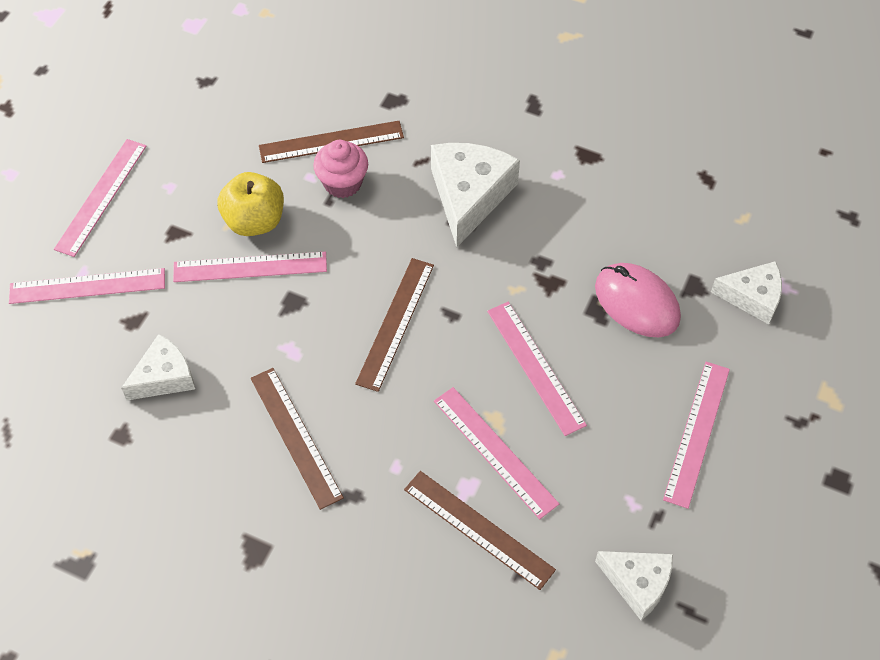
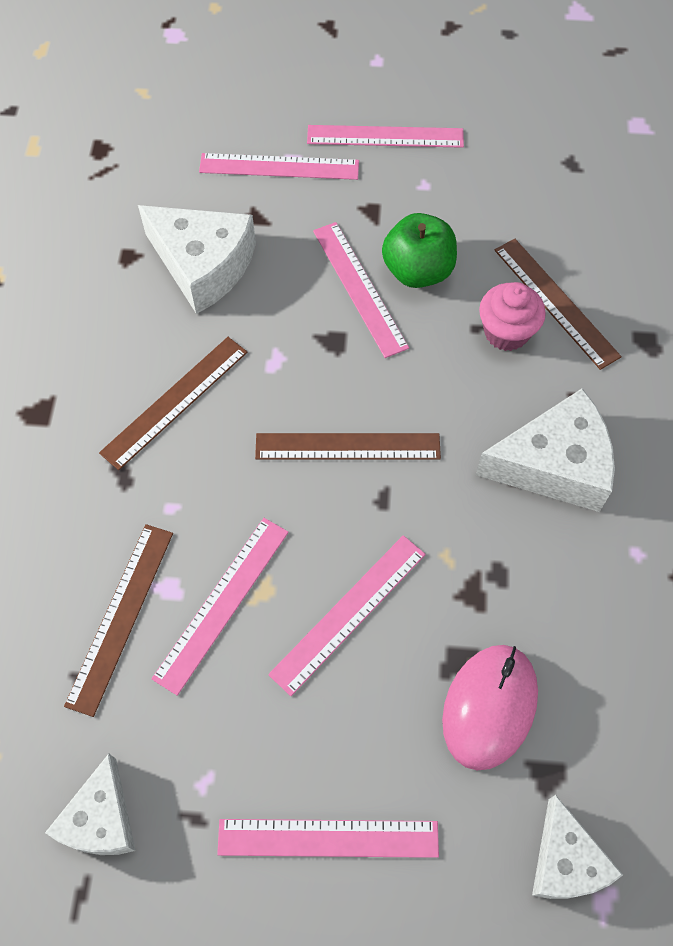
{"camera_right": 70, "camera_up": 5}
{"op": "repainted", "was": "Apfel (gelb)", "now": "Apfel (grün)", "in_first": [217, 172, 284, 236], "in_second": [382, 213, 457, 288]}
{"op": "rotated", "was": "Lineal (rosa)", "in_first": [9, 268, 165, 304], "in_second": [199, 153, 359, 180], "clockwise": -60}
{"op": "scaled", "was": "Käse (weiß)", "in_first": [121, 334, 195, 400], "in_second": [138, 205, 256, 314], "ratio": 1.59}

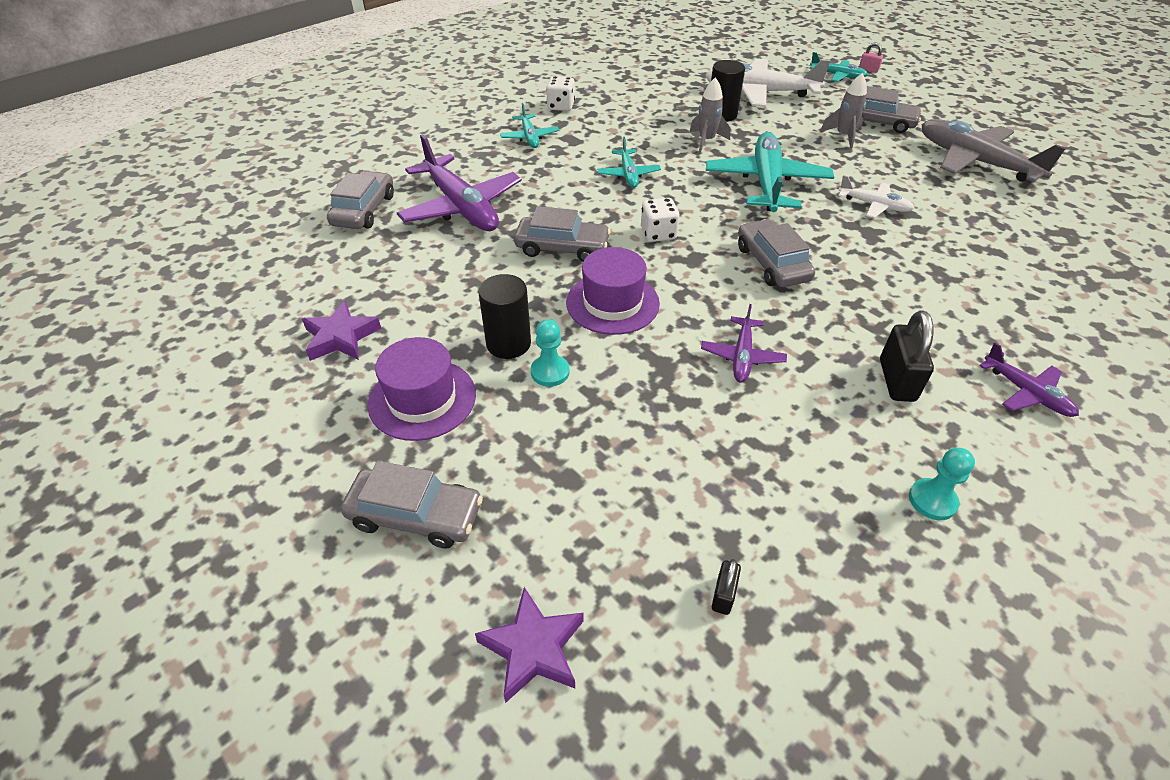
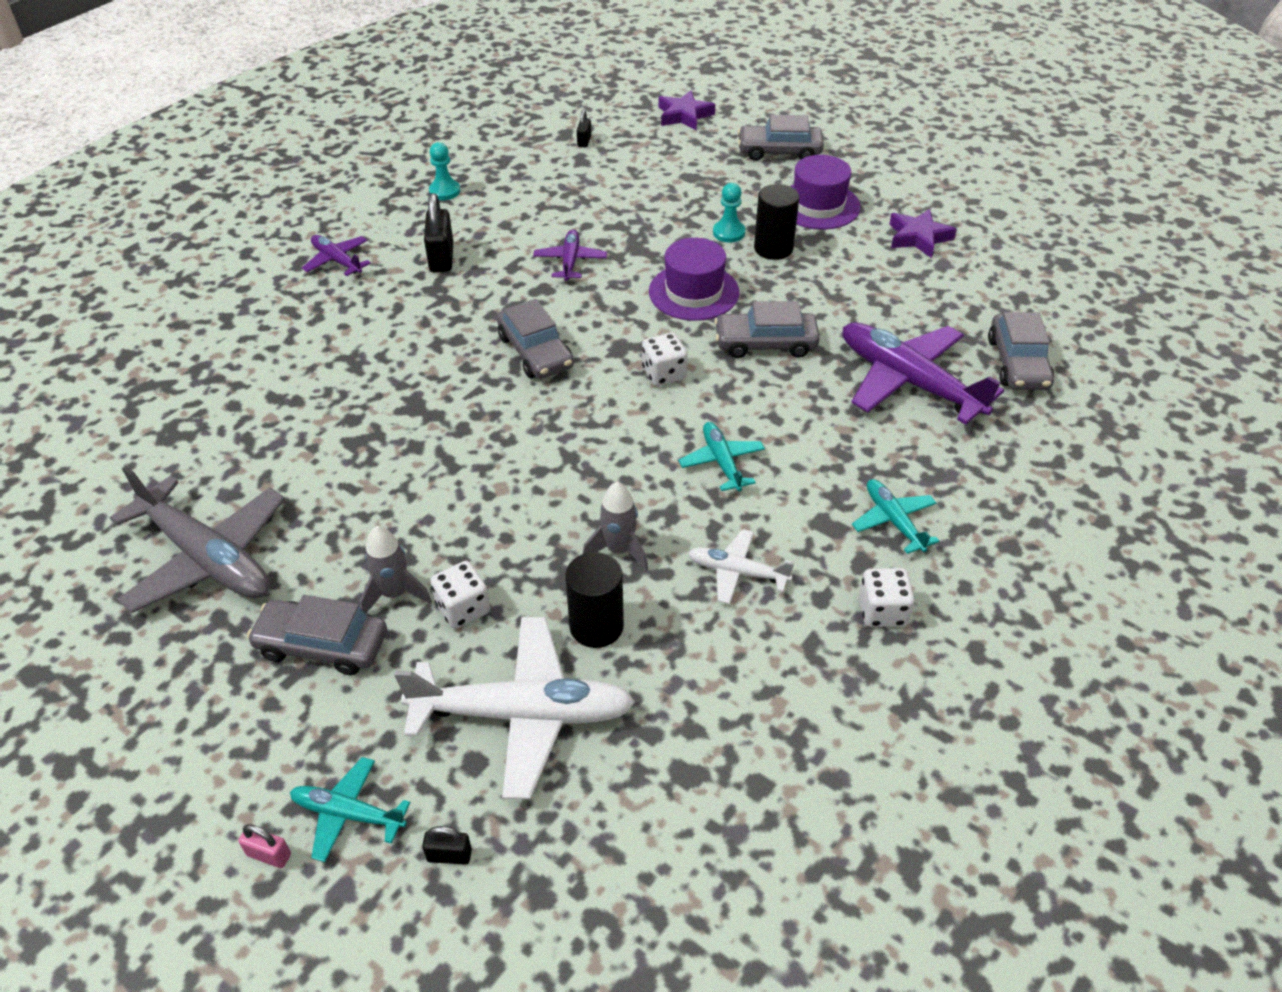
{"camera_right": 170, "camera_up": 0}
{"op": "gone", "was": "Flugzeug (türkis)", "in_first": [706, 132, 834, 212]}
{"op": "shifted", "was": "Flugzeug (weiß)", "in_first": [838, 175, 914, 218], "in_second": [688, 529, 794, 604]}
{"op": "new", "now": "Spielwürfel (weiß)", "in_second": [430, 561, 490, 629]}
{"op": "new", "now": "Vorhängeschloss (schwarz)", "in_second": [422, 826, 472, 865]}

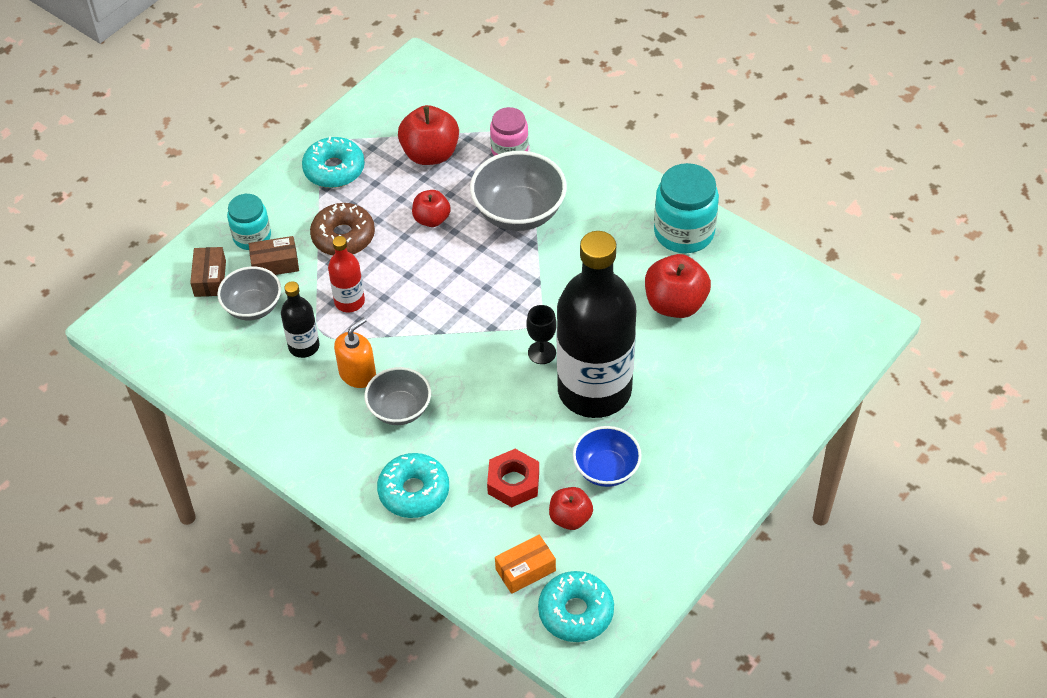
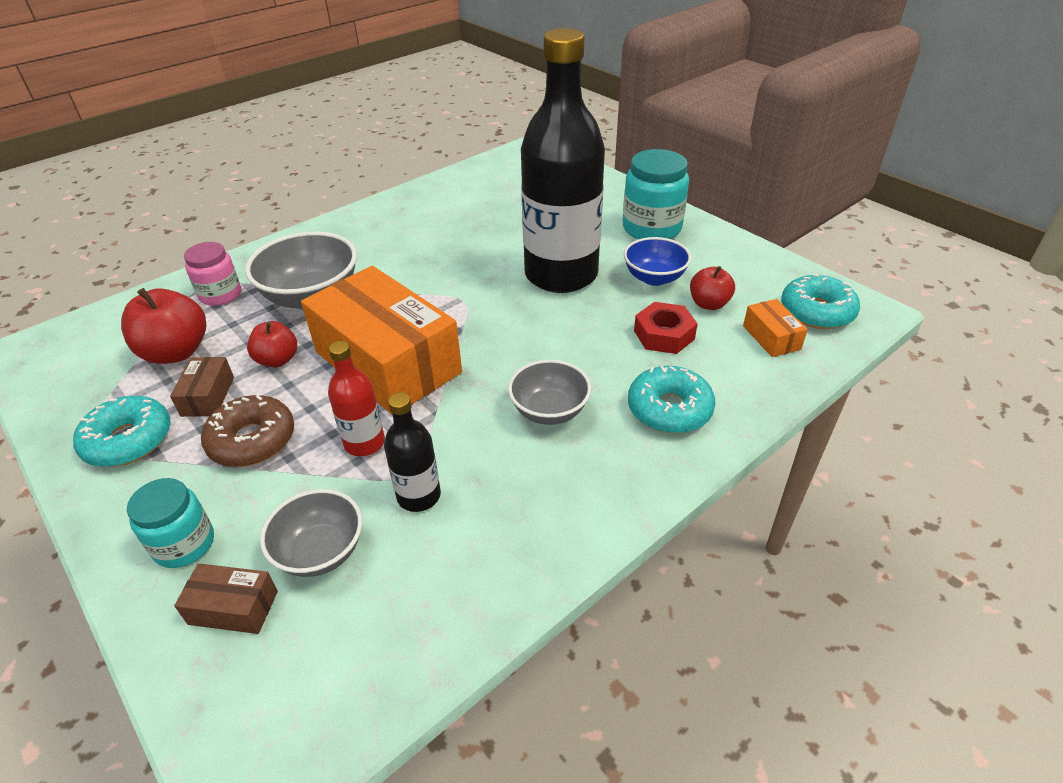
{"camera_right": -80, "camera_up": -10}
{"op": "shifted", "was": "Einmachglas (türkis)", "in_first": [654, 163, 719, 253], "in_second": [623, 149, 689, 239]}
{"op": "shifted", "was": "Schachtel (braun)", "in_first": [249, 236, 299, 275], "in_second": [170, 357, 234, 417]}
{"op": "gone", "was": "Apfel (rot)", "in_first": [645, 254, 711, 318]}
{"op": "gone", "was": "Kelch (schwarz)", "in_first": [526, 305, 557, 364]}
{"op": "gone", "was": "Seifenspender (orange)", "in_first": [334, 317, 376, 388]}
{"op": "new", "now": "Schachtel (orange)", "in_second": [301, 266, 462, 414]}

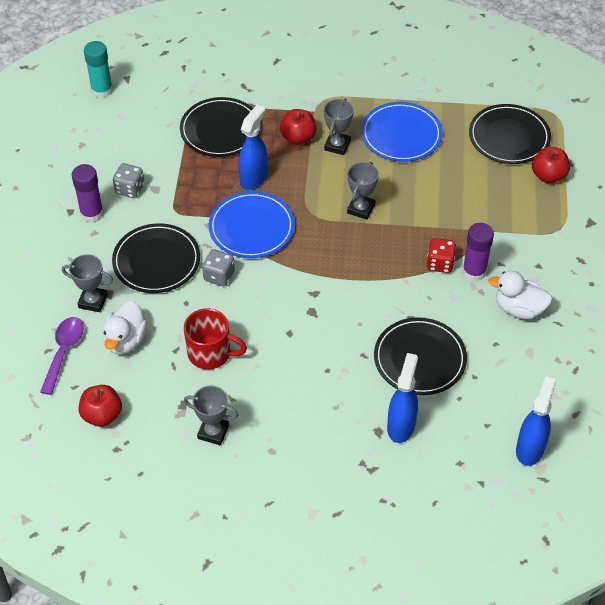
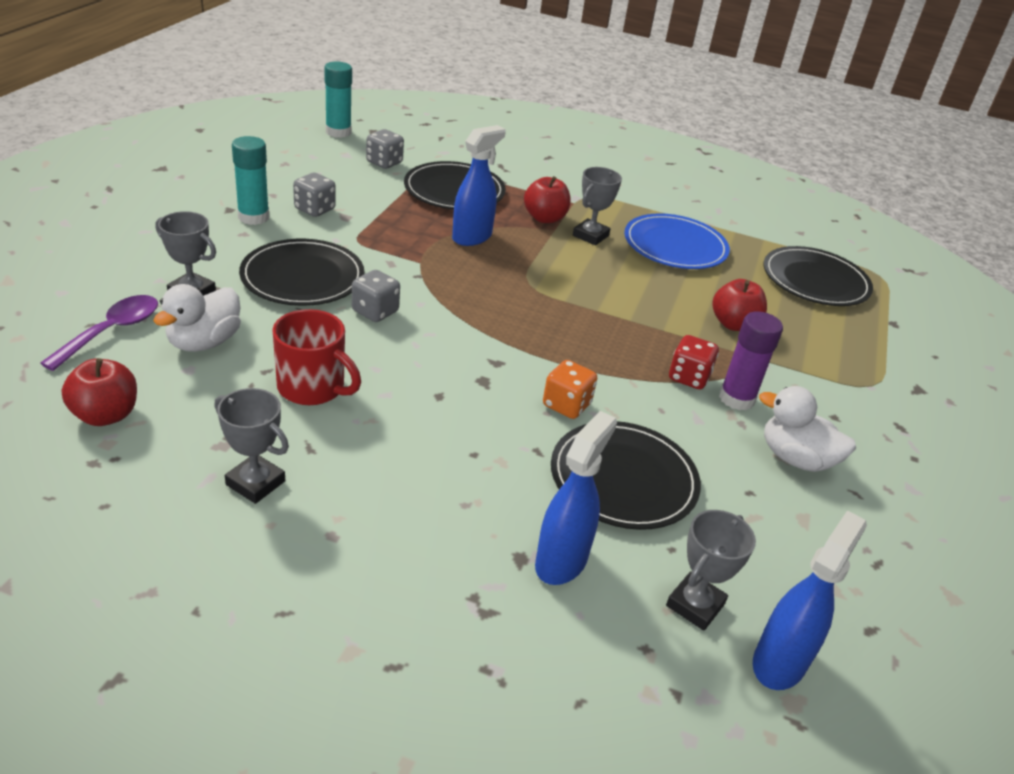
{"camera_right": 10, "camera_up": -15}
{"op": "shifted", "was": "Apfel (rot)", "in_first": [532, 147, 570, 183], "in_second": [712, 279, 767, 331]}
{"op": "shifted", "was": "Pokal (grau)", "in_first": [347, 162, 379, 220], "in_second": [666, 510, 756, 630]}
{"op": "repainted", "was": "Klebestift (lila)", "now": "Klebestift (türkis)", "in_first": [72, 164, 104, 222], "in_second": [232, 136, 269, 225]}
{"op": "gone", "was": "Teller (blau)", "in_first": [209, 191, 295, 258]}
{"op": "new", "now": "Spielwürfel (grau)", "in_second": [366, 129, 404, 169]}
{"op": "new", "now": "Spielwürfel (orange)", "in_second": [543, 360, 597, 419]}

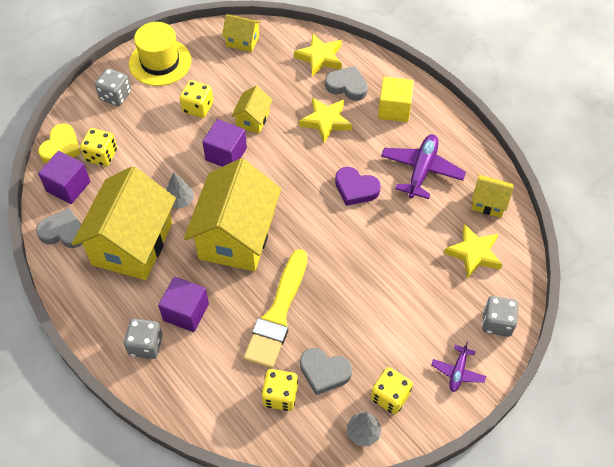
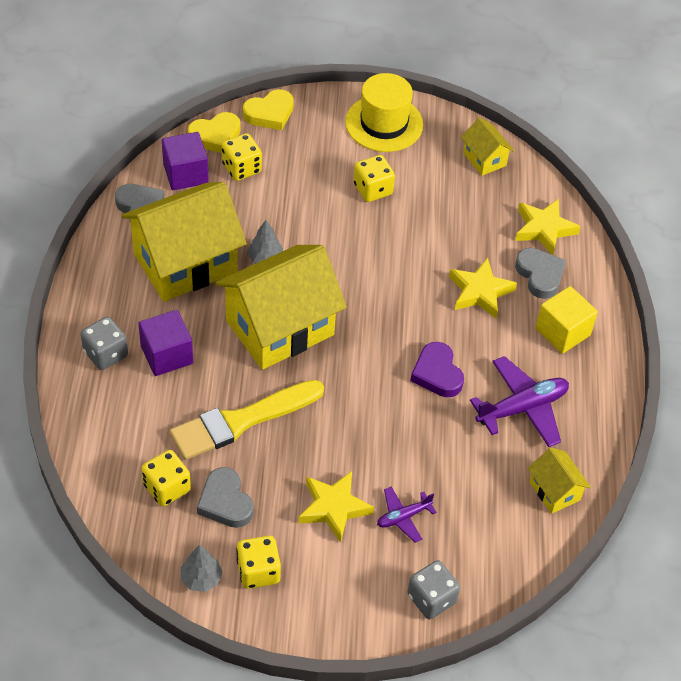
{"camera_right": 40, "camera_up": -5}
{"op": "gone", "was": "Spielwürfel (grau)", "in_first": [95, 68, 131, 106]}
{"op": "gone", "was": "Haus (gelb)", "in_first": [231, 86, 273, 134]}
{"op": "gone", "was": "Kubus (lila)", "in_first": [202, 119, 247, 167]}
{"op": "shifted", "was": "Stern (gelb)", "in_first": [444, 224, 503, 279], "in_second": [299, 471, 374, 543]}
{"op": "shifted", "was": "Flugzeug (lila)", "in_first": [431, 341, 486, 392], "in_second": [377, 487, 437, 543]}
{"op": "new", "now": "Herz (gelb)", "in_second": [243, 89, 294, 130]}

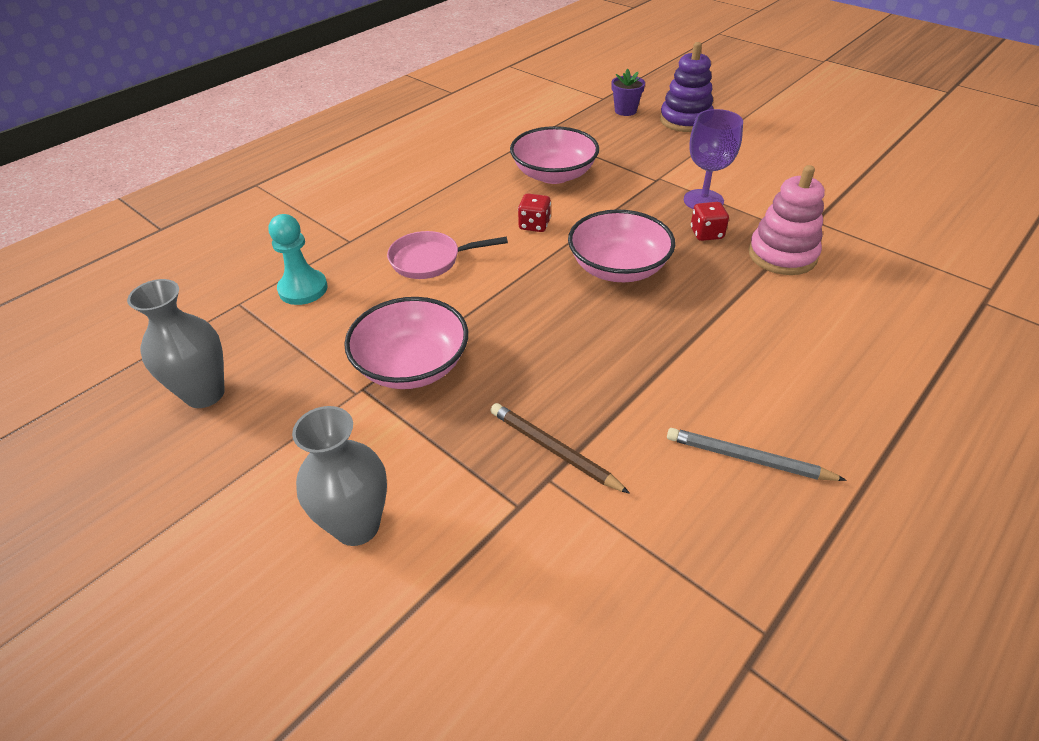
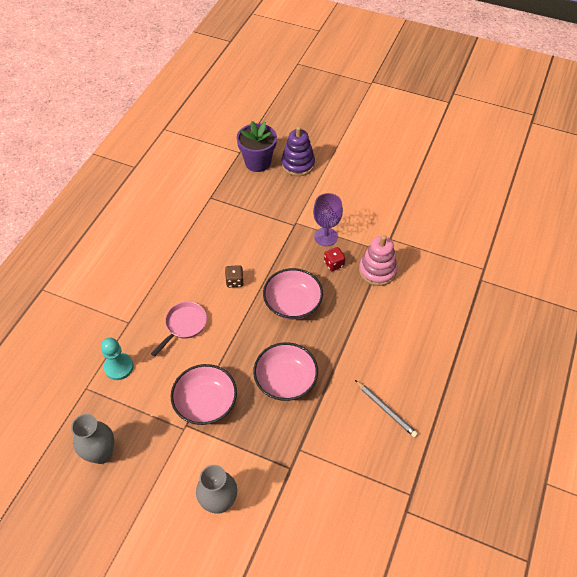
{"camera_right": -20, "camera_up": 10}
{"op": "scaled", "was": "Blumentopf (lila)", "in_first": [611, 68, 645, 116], "in_second": [237, 121, 277, 172], "ratio": 1.79}
{"op": "shifted", "was": "Schüssel (rosa)", "in_first": [510, 126, 599, 184], "in_second": [253, 342, 318, 401]}
{"op": "repainted", "was": "Spielwürfel (rot)", "now": "Spielwürfel (braun)", "in_first": [518, 194, 551, 232], "in_second": [225, 265, 244, 288]}
{"op": "rotated", "was": "Pfanne (rosa)", "in_first": [387, 231, 508, 279], "in_second": [151, 302, 207, 357], "clockwise": 150}
{"op": "gone", "was": "Bleistift (braun)", "in_first": [490, 403, 630, 494]}
{"op": "rotated", "was": "Bleistift (grau)", "in_first": [667, 428, 847, 481], "in_second": [355, 380, 418, 438], "clockwise": -135}

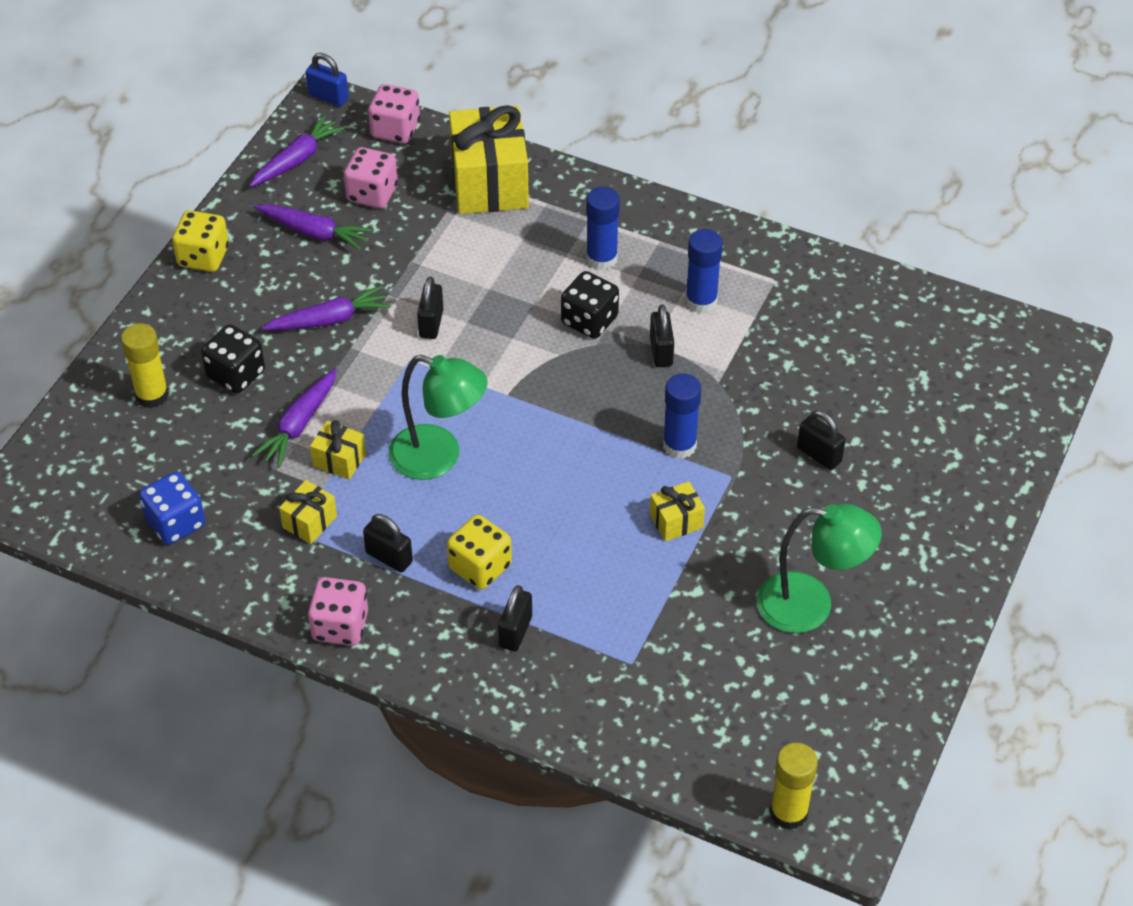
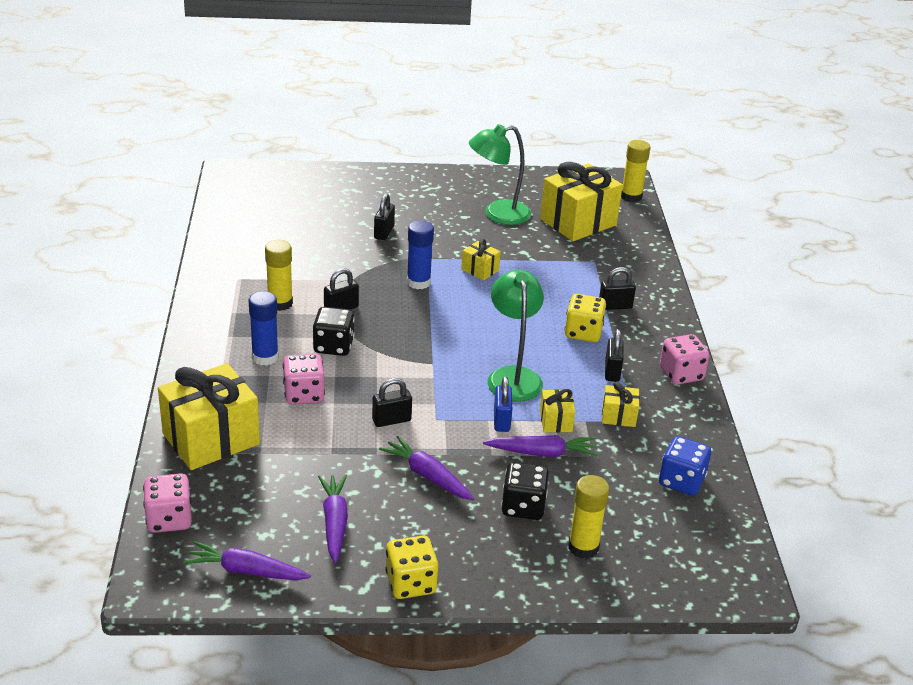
{"camera_right": -120, "camera_up": -15}
{"op": "shifted", "was": "Vorhängeschloss (blau)", "in_first": [306, 53, 349, 107], "in_second": [494, 377, 512, 432]}
{"op": "shifted", "was": "Spielwürfel (rosa)", "in_first": [344, 147, 398, 208], "in_second": [283, 354, 325, 405]}
{"op": "repainted", "was": "Klebestift (blau)", "now": "Klebestift (gelb)", "in_first": [685, 229, 723, 313], "in_second": [265, 240, 293, 311]}
{"op": "rotated", "was": "Lampe (grün)", "in_first": [757, 504, 882, 633], "in_second": [469, 124, 531, 225], "clockwise": -90}
{"op": "new", "now": "Geschenk (gelb)", "in_second": [540, 162, 623, 241]}

